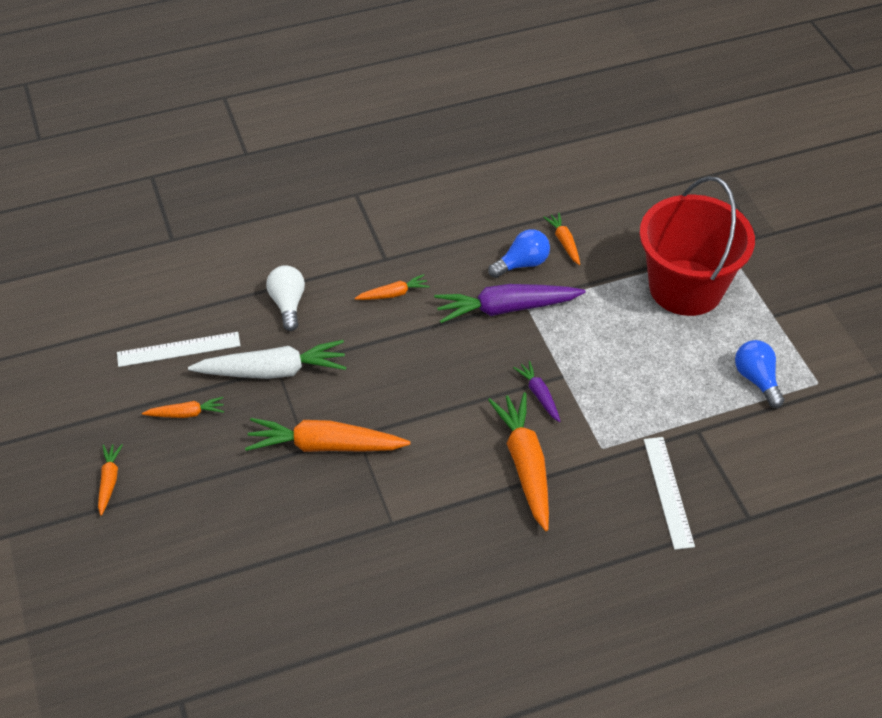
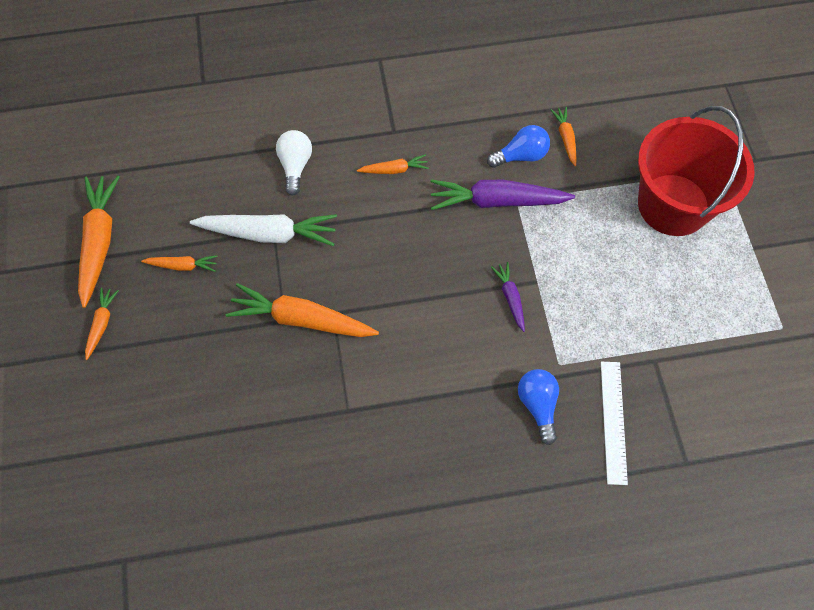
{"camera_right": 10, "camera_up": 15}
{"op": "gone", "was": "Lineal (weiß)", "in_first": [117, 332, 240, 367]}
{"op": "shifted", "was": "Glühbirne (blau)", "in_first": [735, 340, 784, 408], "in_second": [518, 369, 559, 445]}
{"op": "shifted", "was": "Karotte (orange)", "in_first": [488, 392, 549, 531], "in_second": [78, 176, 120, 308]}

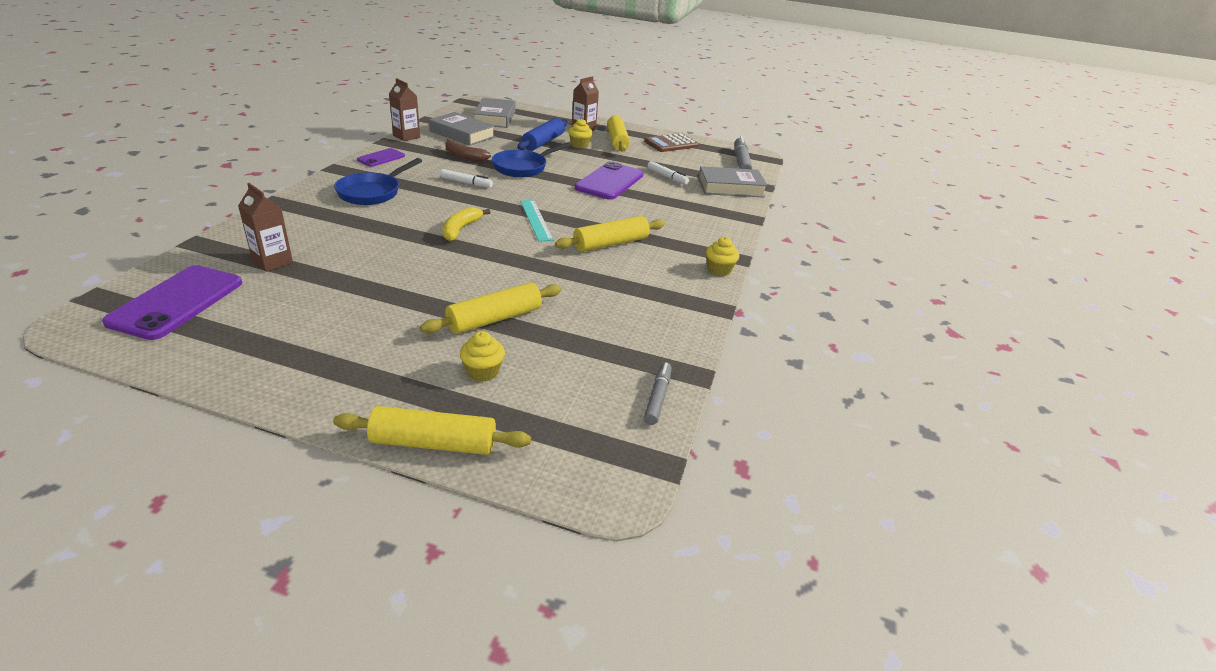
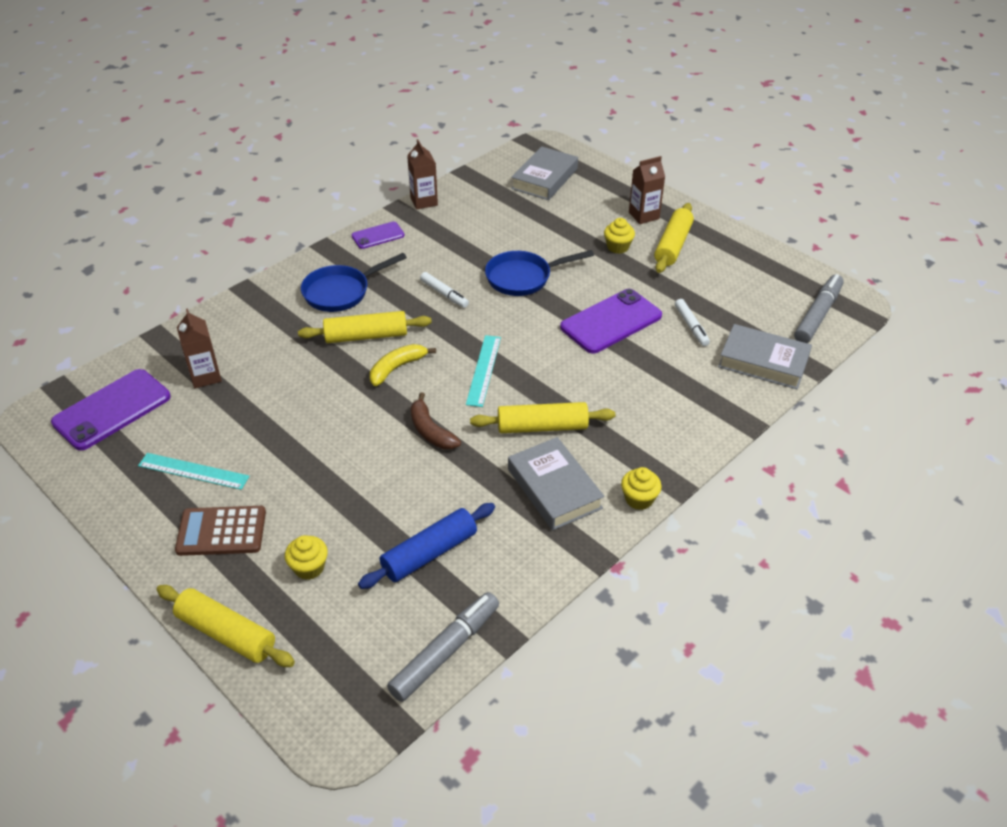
{"camera_right": 30, "camera_up": 10}
{"op": "shifted", "was": "Buch (grau)", "in_first": [429, 112, 495, 146], "in_second": [508, 437, 604, 530]}
{"op": "shifted", "was": "Nudelholz (blau)", "in_first": [517, 118, 568, 151], "in_second": [358, 503, 495, 589]}
{"op": "shifted", "was": "Taschenrechner (braun)", "in_first": [644, 133, 699, 152], "in_second": [175, 506, 266, 556]}
{"op": "shifted", "was": "Banane (braun)", "in_first": [445, 139, 491, 162], "in_second": [411, 392, 461, 449]}
{"op": "shifted", "was": "Nudelholz (gelb)", "in_first": [420, 282, 561, 334], "in_second": [298, 311, 432, 343]}
{"op": "scaled", "was": "Filzstift (grau)", "in_first": [644, 362, 672, 425], "in_second": [387, 592, 499, 702], "ratio": 1.63}
{"op": "new", "now": "Lineal (türkis)", "in_second": [138, 453, 250, 490]}

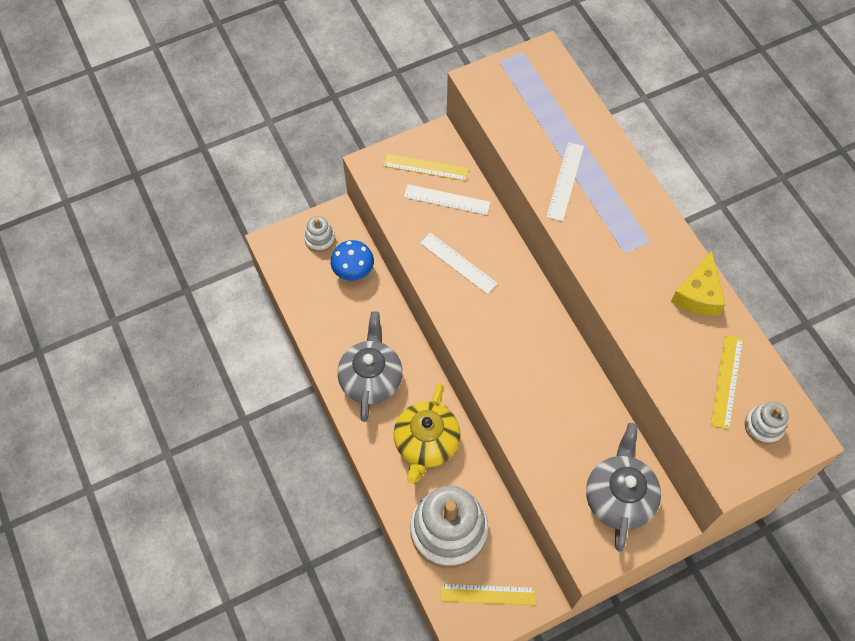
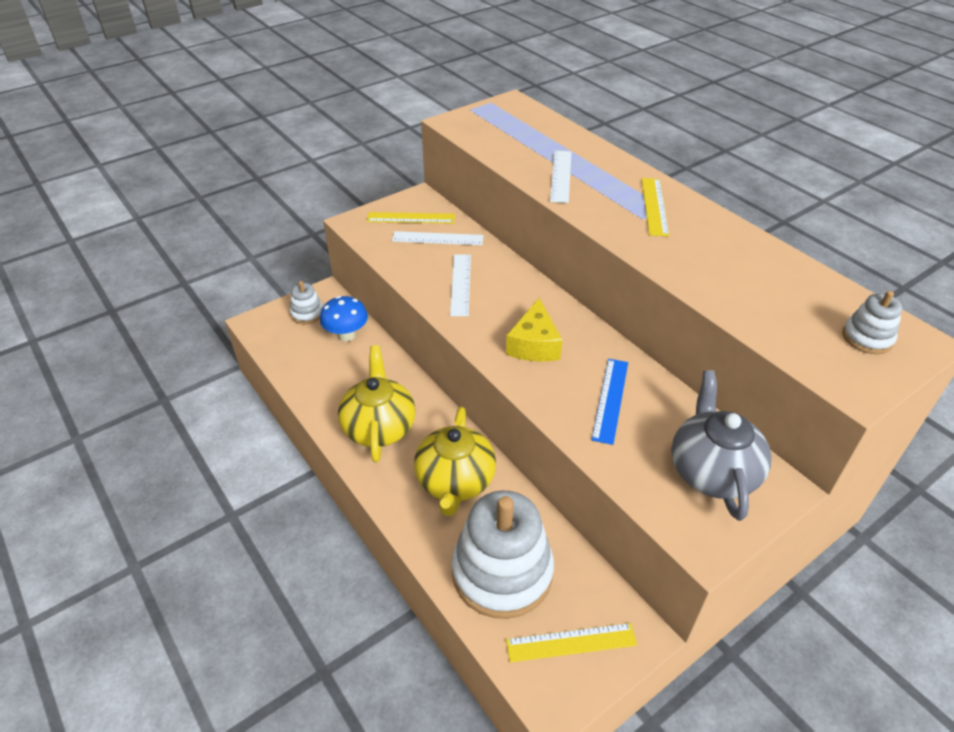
{"camera_right": -10, "camera_up": -20}
{"op": "rotated", "was": "Lineal (weiß)", "in_first": [420, 233, 498, 294], "in_second": [450, 254, 471, 316], "clockwise": 60}
{"op": "shifted", "was": "Käse (gelb)", "in_first": [671, 251, 726, 316], "in_second": [506, 298, 562, 362]}
{"op": "repainted", "was": "Teekanne (grau)", "now": "Teekanne (gelb)", "in_first": [337, 311, 403, 422], "in_second": [338, 345, 415, 463]}
{"op": "shifted", "was": "Lineal (gelb)", "in_first": [711, 335, 743, 430], "in_second": [642, 178, 669, 237]}
{"op": "new", "now": "Lineal (blau)", "in_second": [591, 359, 628, 445]}

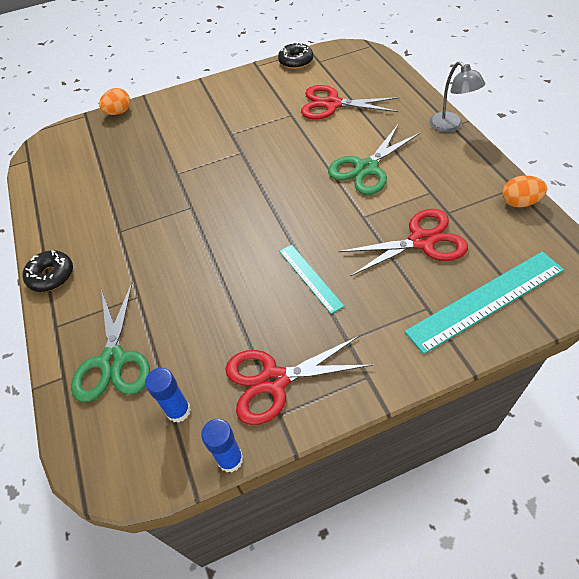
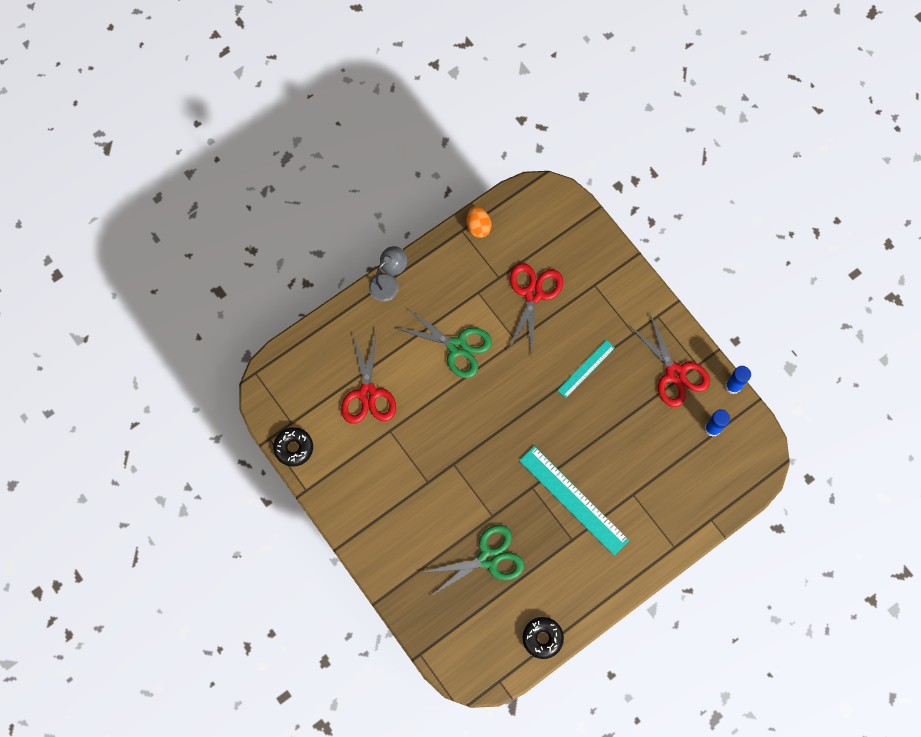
{"camera_right": -110, "camera_up": 20}
{"op": "gone", "was": "Ei (orange)", "in_first": [99, 88, 130, 115]}
{"op": "rotated", "was": "Schere (rot)", "in_first": [338, 209, 468, 276], "in_second": [508, 263, 563, 353], "clockwise": 45}
{"op": "shifted", "was": "Donut (schwarz)", "in_first": [22, 250, 73, 292], "in_second": [522, 617, 564, 659]}
{"op": "shifted", "was": "Lineal (türkis)", "in_first": [404, 251, 564, 354], "in_second": [519, 446, 629, 555]}
{"op": "shifted", "was": "Schere (grün)", "in_first": [71, 283, 150, 403], "in_second": [421, 525, 524, 597]}

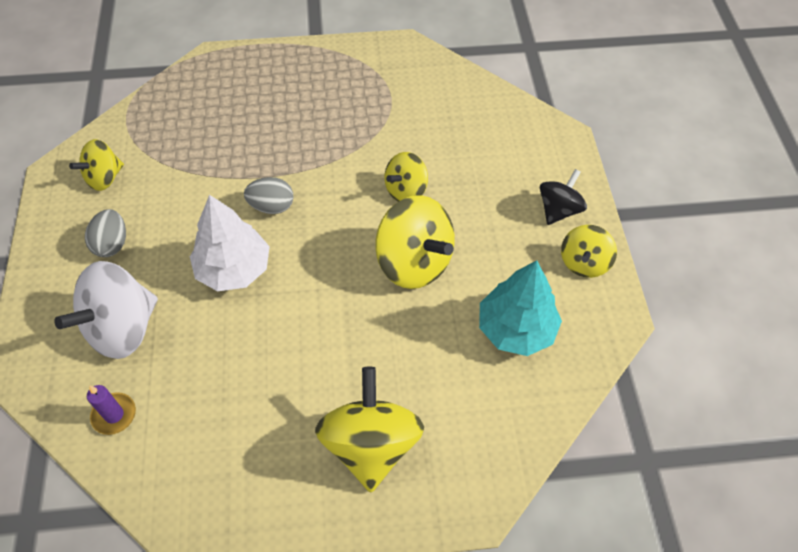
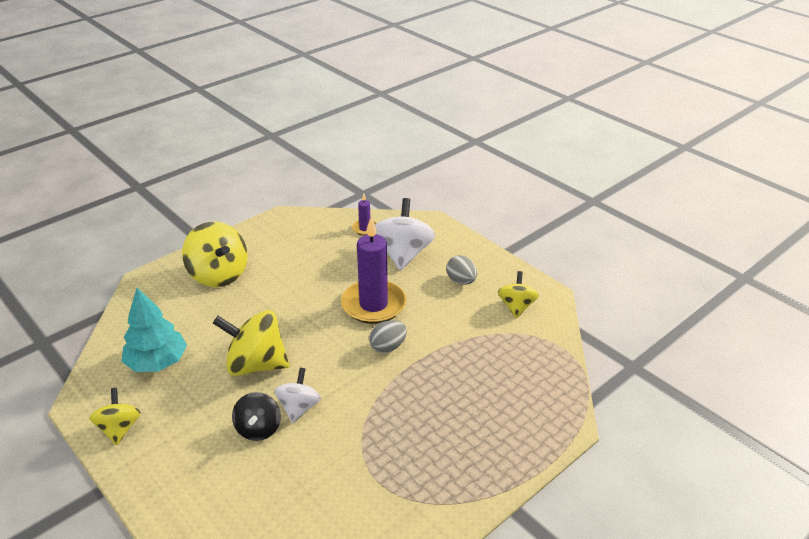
{"camera_right": 145, "camera_up": -20}
{"op": "repainted", "was": "Kreisel (gelb)", "now": "Kreisel (weiß)", "in_first": [384, 152, 428, 202], "in_second": [274, 368, 321, 423]}
{"op": "shifted", "was": "Kreisel (schwarz)", "in_first": [540, 169, 587, 225], "in_second": [232, 392, 281, 441]}
{"op": "swapped", "was": "Baum (weiß)", "now": "Kerze (lila)", "in_first": [190, 195, 270, 291], "in_second": [341, 218, 406, 324]}

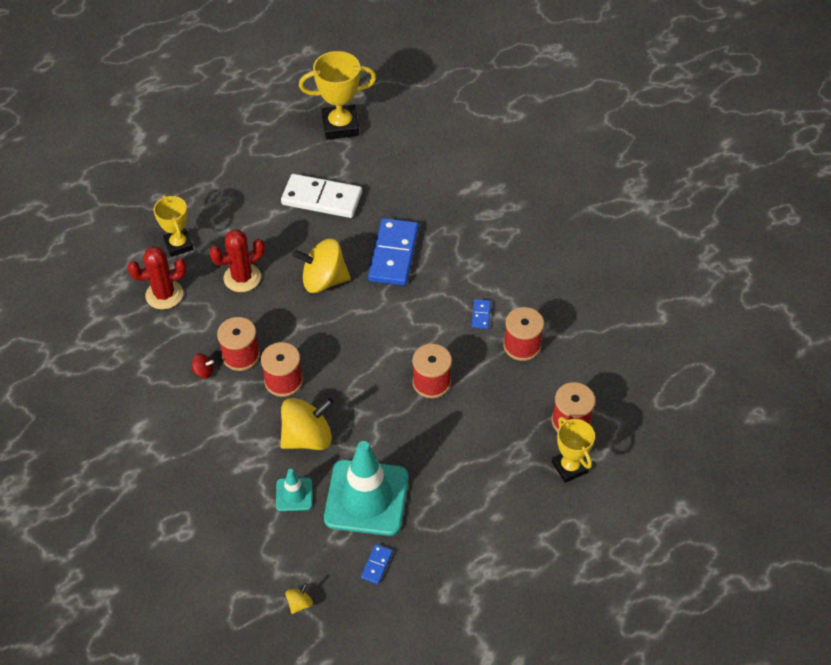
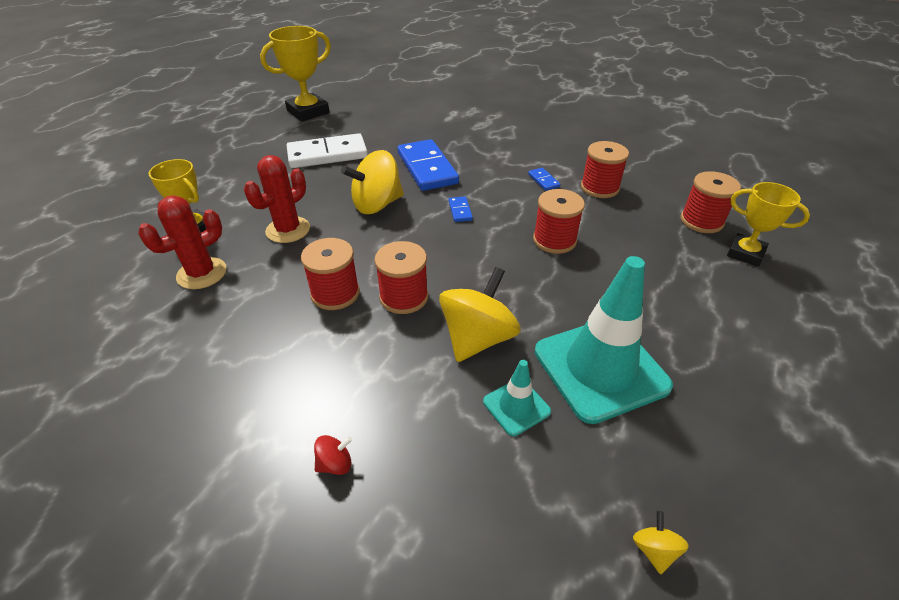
{"camera_right": -30, "camera_up": -10}
{"op": "shifted", "was": "Kreisel (rot)", "in_first": [192, 353, 214, 378], "in_second": [314, 435, 352, 475]}
{"op": "shifted", "was": "Dominostein (blau)", "in_first": [361, 544, 393, 584], "in_second": [449, 197, 473, 222]}

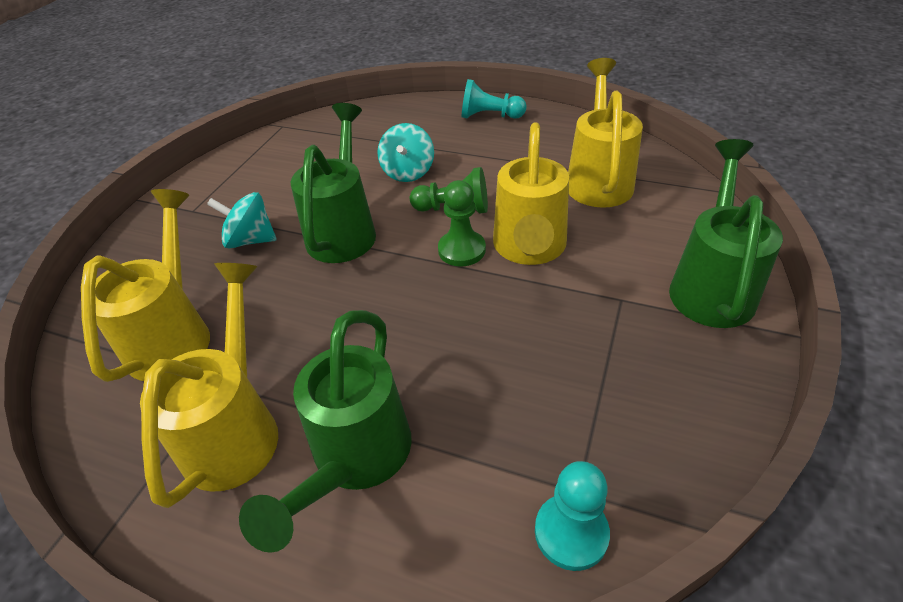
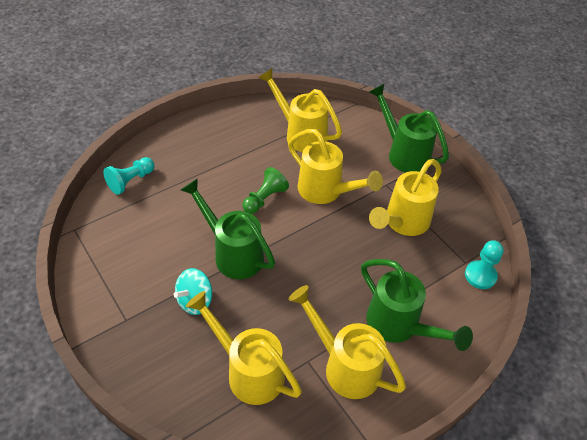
{"camera_right": -60, "camera_up": 5}
{"op": "shifted", "was": "Bauer (türkis)", "in_first": [462, 79, 526, 119], "in_second": [103, 157, 155, 195]}
{"op": "gone", "was": "Kreisel (türkis)", "in_first": [377, 123, 434, 182]}
{"op": "gone", "was": "Bauer (grün)", "in_first": [438, 180, 486, 267]}
{"op": "new", "now": "Gießkanne (gelb)", "in_second": [369, 159, 441, 236]}

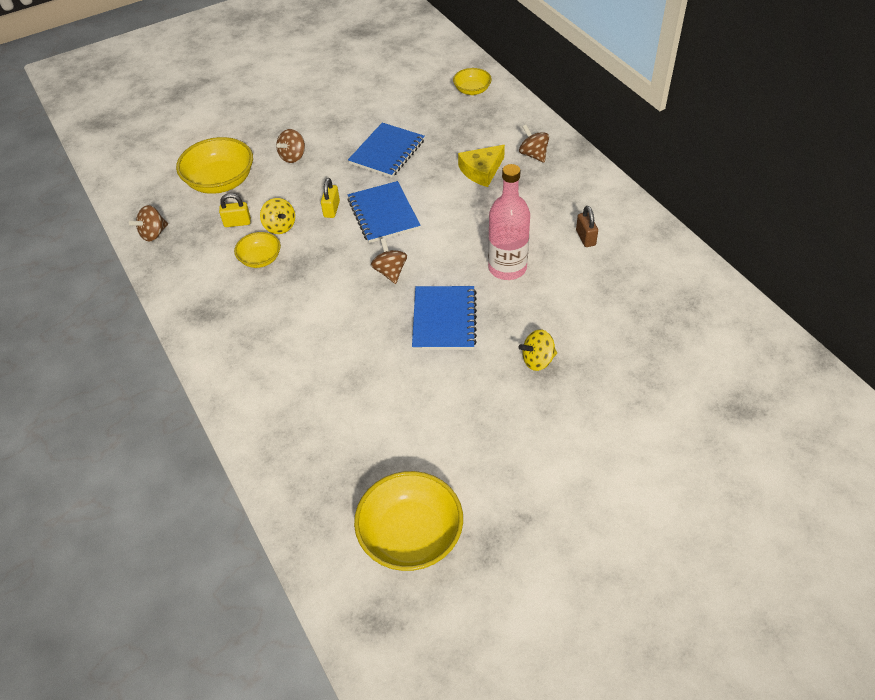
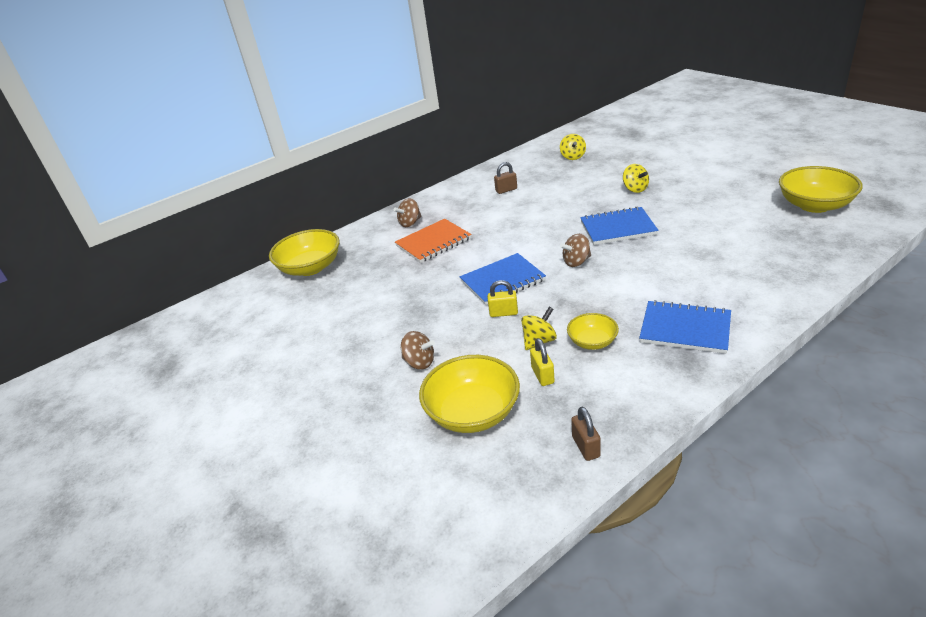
{"camera_right": -95, "camera_up": -15}
{"op": "scaled", "was": "Schüssel (gelb)", "in_first": [453, 68, 492, 95], "in_second": [269, 229, 339, 276], "ratio": 1.79}
{"op": "shifted", "was": "Notizbuch (blau)", "in_first": [348, 123, 425, 178], "in_second": [639, 300, 731, 354]}
{"op": "swapped", "was": "Käse (gelb)", "now": "Notizbuch (orange)", "in_first": [458, 145, 505, 187], "in_second": [395, 219, 472, 263]}
{"op": "gone", "was": "Flasche (rosa)", "in_first": [488, 164, 530, 280]}
{"op": "swapped", "was": "Kreisel (braun)", "now": "Vorhängeschloss (braun)", "in_first": [129, 205, 168, 242], "in_second": [571, 407, 601, 461]}
{"op": "new", "now": "Kreisel (gelb)", "in_second": [560, 134, 586, 160]}

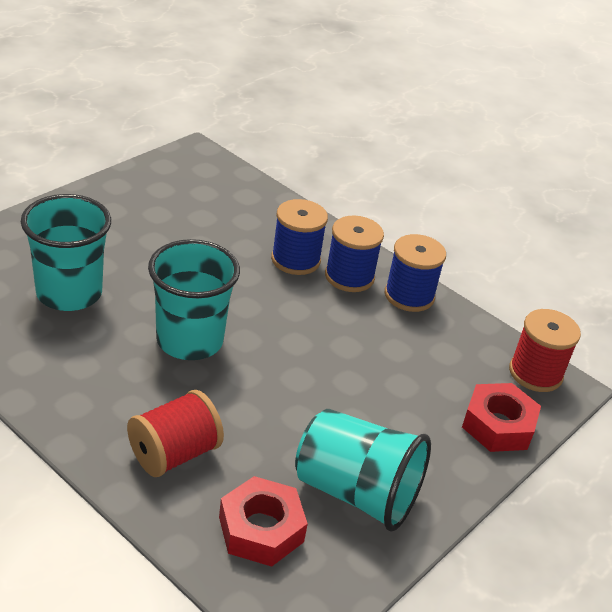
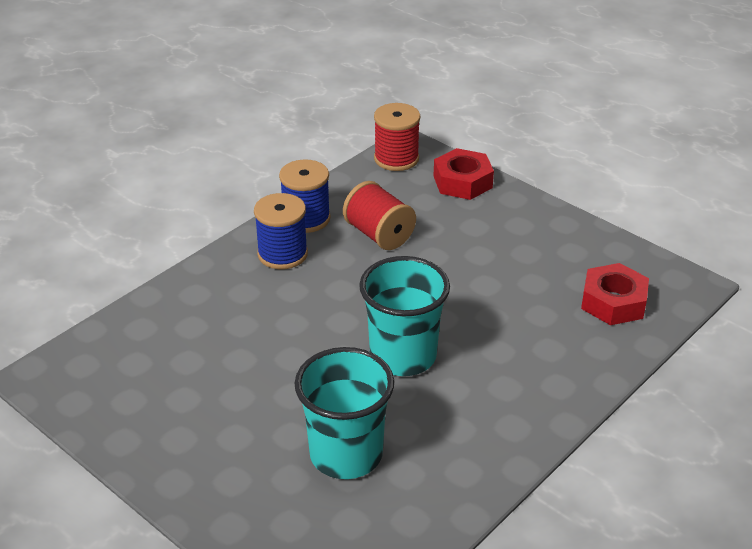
{"camera_right": -85, "camera_up": 0}
{"op": "gone", "was": "Garnrolle (blau)", "in_first": [271, 199, 328, 275]}
{"op": "shifted", "was": "Garnrolle (rot)", "in_first": [127, 390, 224, 477], "in_second": [343, 181, 416, 250]}
{"op": "gone", "was": "Becher (türkis)", "in_first": [295, 409, 431, 532]}

